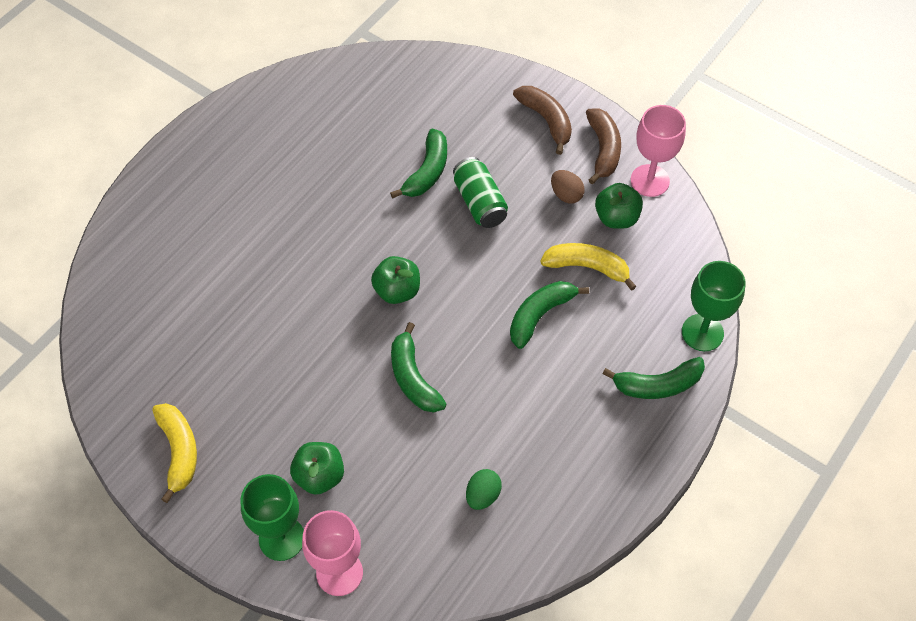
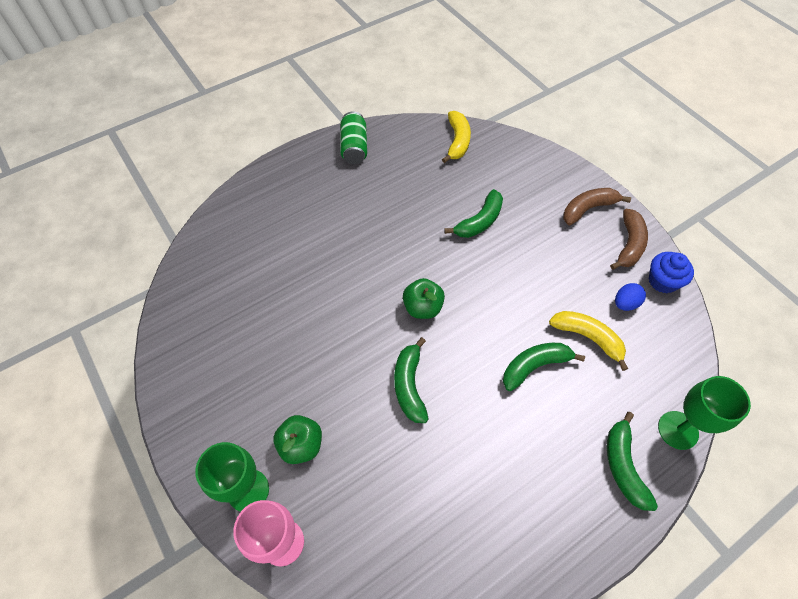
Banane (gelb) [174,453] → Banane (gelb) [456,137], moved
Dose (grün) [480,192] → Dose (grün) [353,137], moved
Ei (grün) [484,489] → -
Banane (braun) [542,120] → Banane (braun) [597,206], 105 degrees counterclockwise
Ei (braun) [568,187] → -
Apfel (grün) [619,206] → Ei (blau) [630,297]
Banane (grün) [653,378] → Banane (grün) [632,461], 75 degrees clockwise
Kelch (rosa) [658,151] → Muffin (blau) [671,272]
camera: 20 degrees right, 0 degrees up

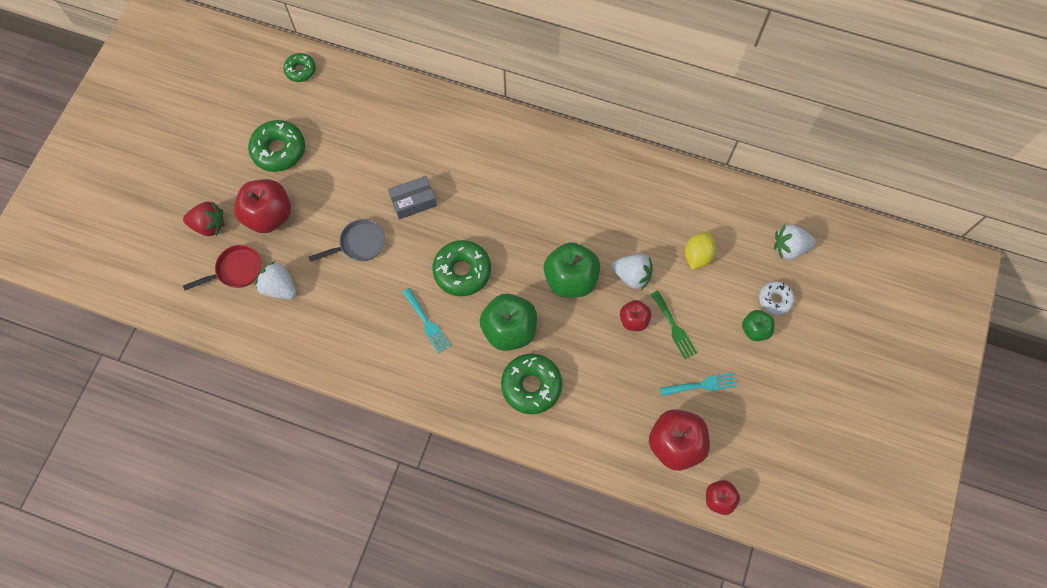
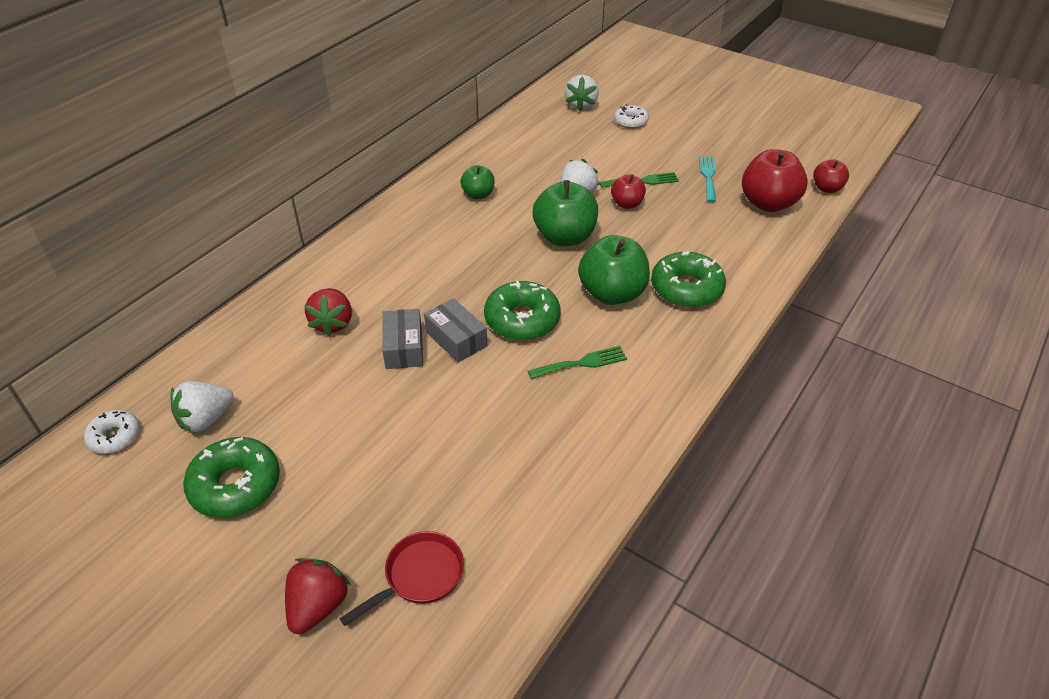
Pfanne (rot) [222,267] → Pfanne (rot) [402,578], 60 degrees clockwise
Apfel (rot) [262,206] → -
Erdbeere (weiß) [275,280] → Erdbeere (weiß) [202,407], moved
Donut (grün) [299,67] → Donut (weiß) [112,432]
Pfanne (grau) [347,240] → -
Gabel (türkis) [426,320] → Gabel (grün) [577,362]
Zitrone (gelb) [700,251] → -
Apfel (grün) [758,325] → Apfel (grün) [478,182], moved
- → Erdbeere (rot) [328,312]
- → Schachtel (grau) [455,330]
camera: 75 degrees left, 25 degrees down

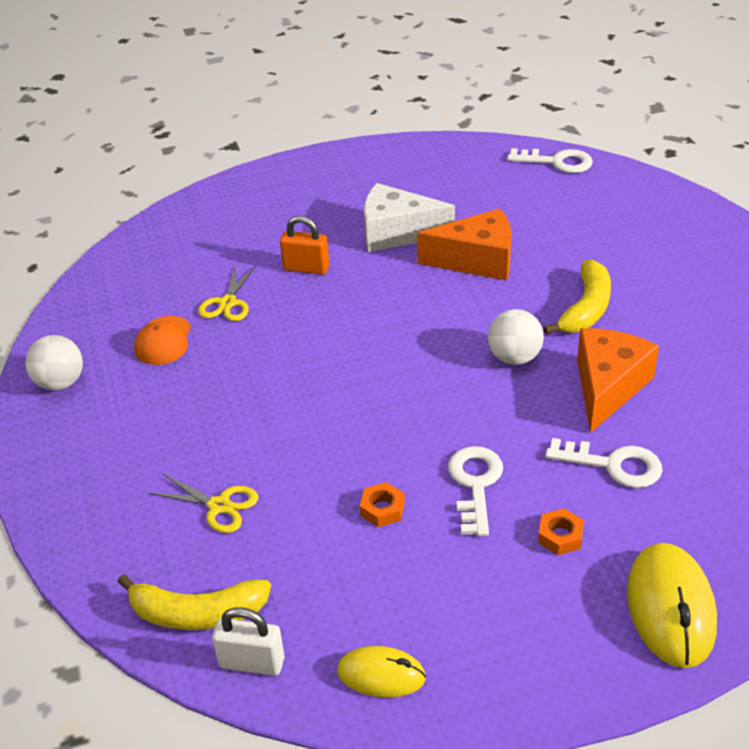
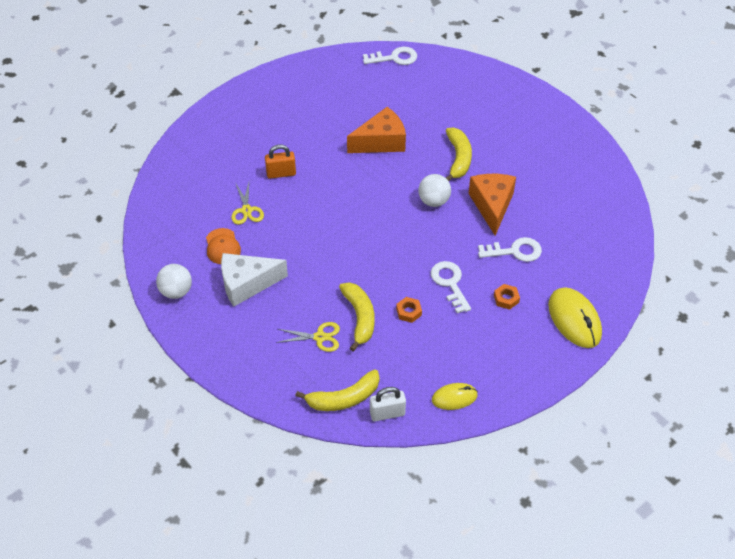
Käse (weiß) [409,217] → Käse (weiß) [254,279], moved
- → Banane (gelb) [357,317]
camera: 25 degrees left, 10 degrees up

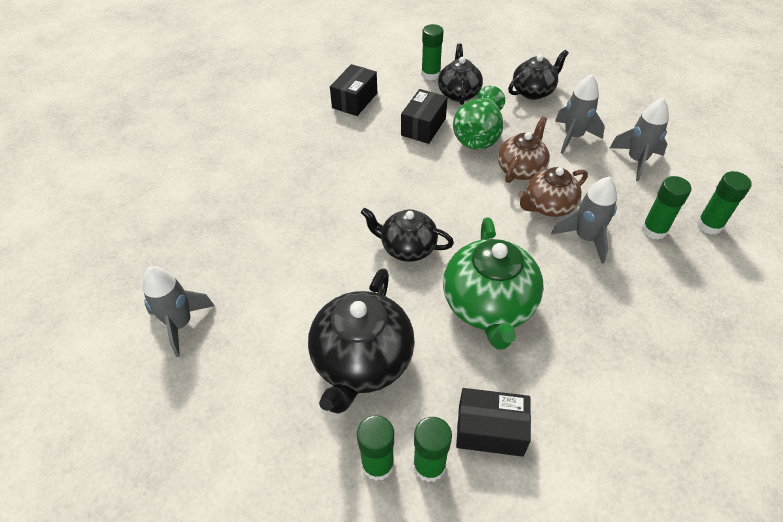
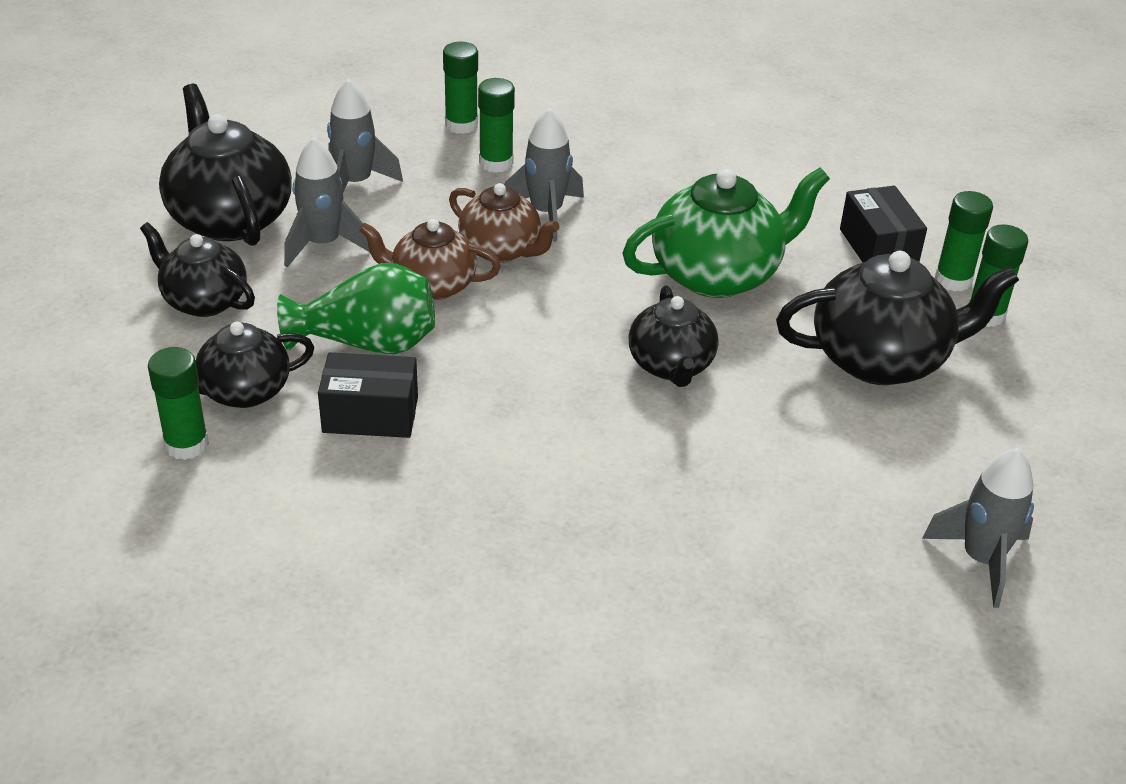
Schachtel (schwarz) [353,90] → -
- → Teekanne (schwarz) [225,165]
camera: 115 degrees left, 10 degrees down

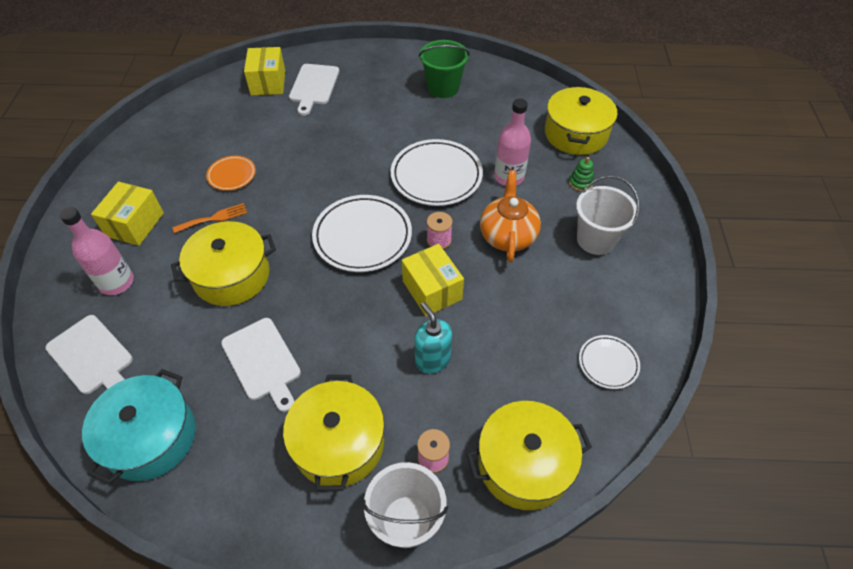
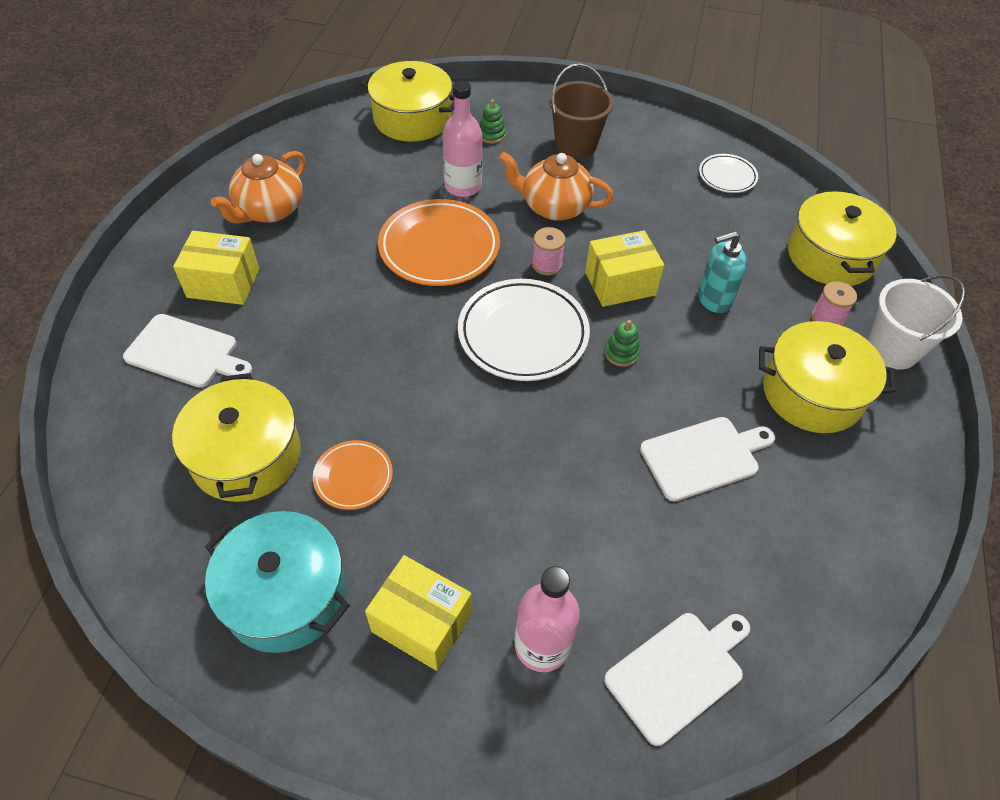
Kochtopf (türkis) [139,426] → Kochtopf (türkis) [277,582], moved
Kochtopf (gelb) [223,263] → Kochtopf (gelb) [236,437], moved
Gabel (orange) [209,218] → -
Schachtel (gelb) [264,71] → Schachtel (gelb) [216,268], moved
Teller (weiß) [437,172] → Teller (orange) [439,242]
Eimer (grün) [444,69] → Teekanne (orange) [258,187]
Eimer (weiß) [608,215] → Eimer (braun) [581,111]
- → Stapelspielzeug (grün) [622,343]
camera: 80 degrees left, 0 degrees up

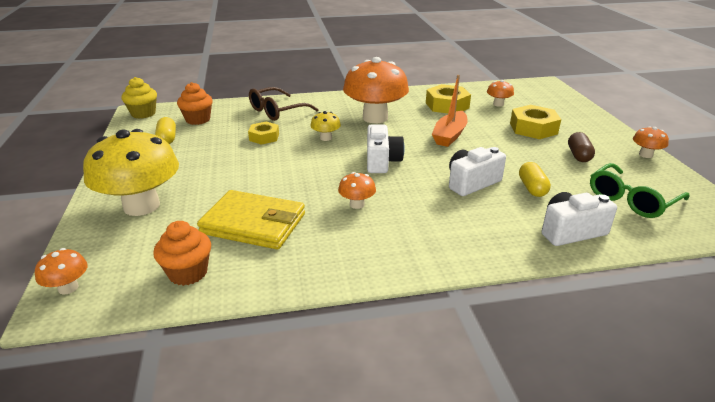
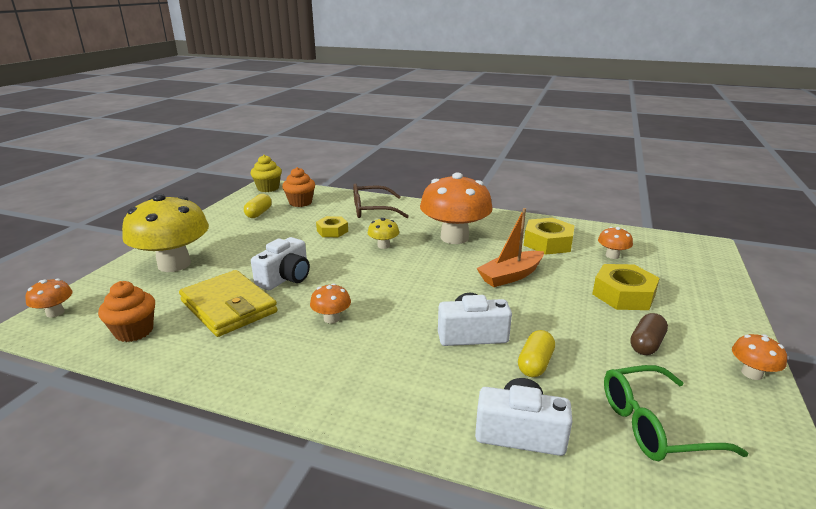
Kamera (weiß) [386,148] → Kamera (weiß) [280,263], moved
camera: 30 degrees right, 5 degrees down

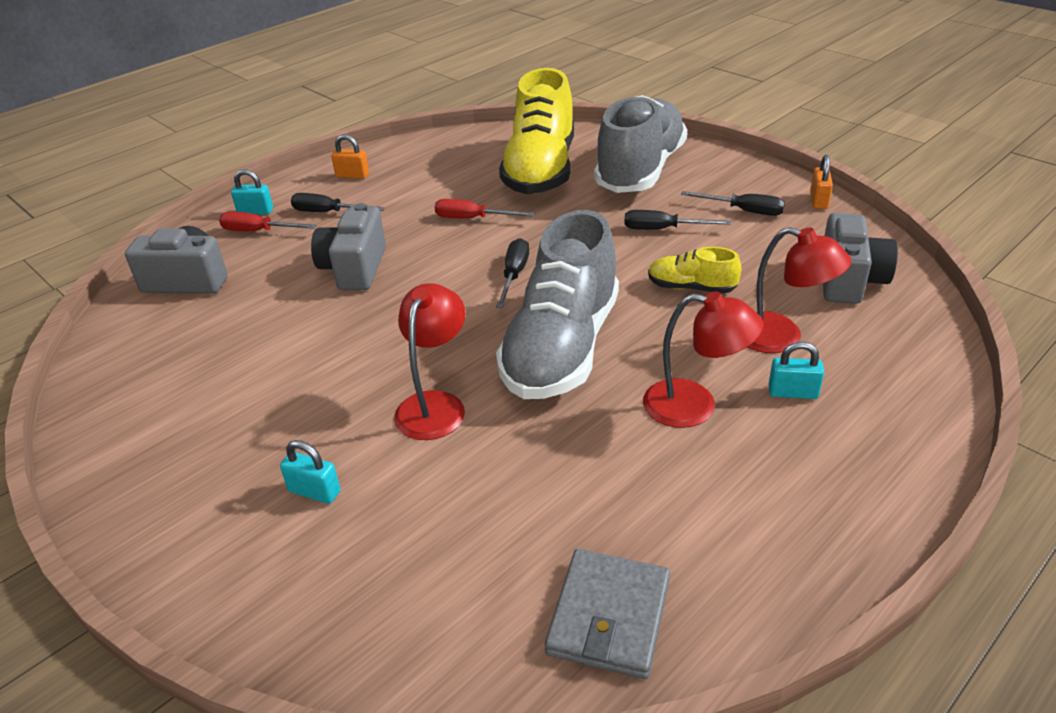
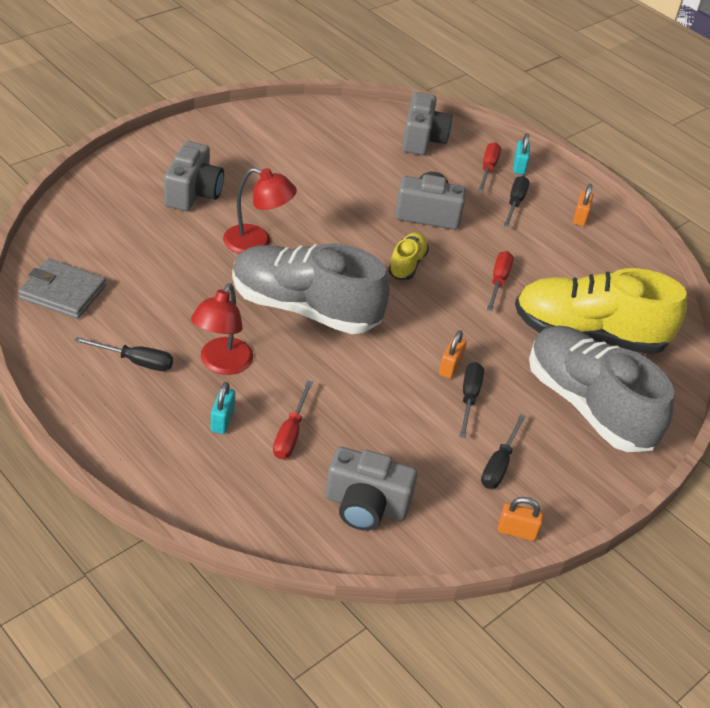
Vorhängeschloss (türkis) [310,472] → Kamera (grau) [194,176]
Schraubenzieher (schwarz) [512,273] → Schraubenzieher (schwarz) [123,354], moved
Schuh (grau) [640,144] → Schuh (grau) [601,389], 150 degrees counterclockwise
Schuh (gelb) [694,270] → Schuh (gelb) [408,256], moved
Lampe (rot) [800,290] → Schraubenzieher (rot) [293,419]
- → Vorhängeschloss (orange) [453,354]
camera: 85 degrees right, 5 degrees up

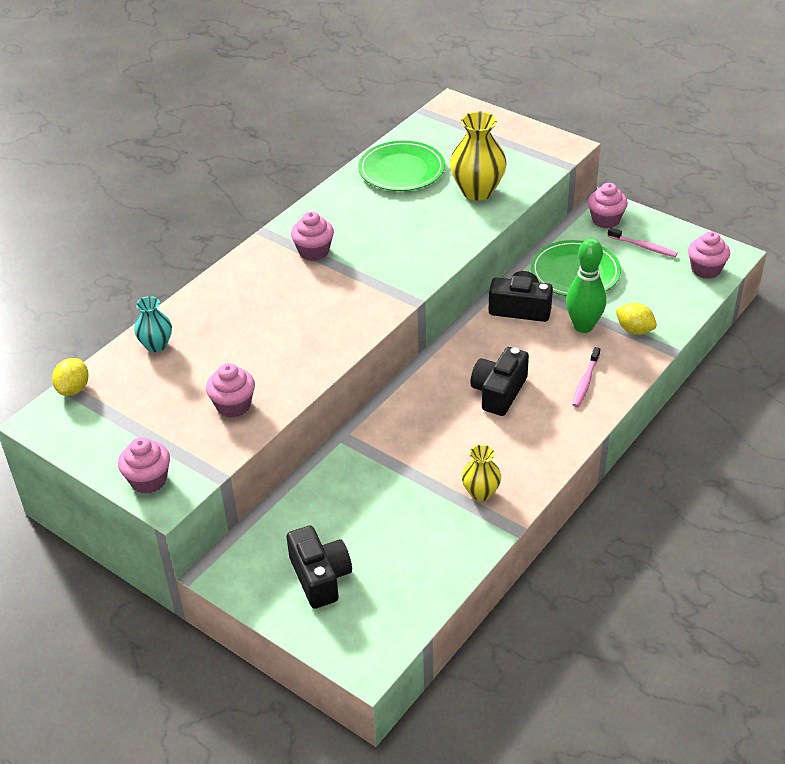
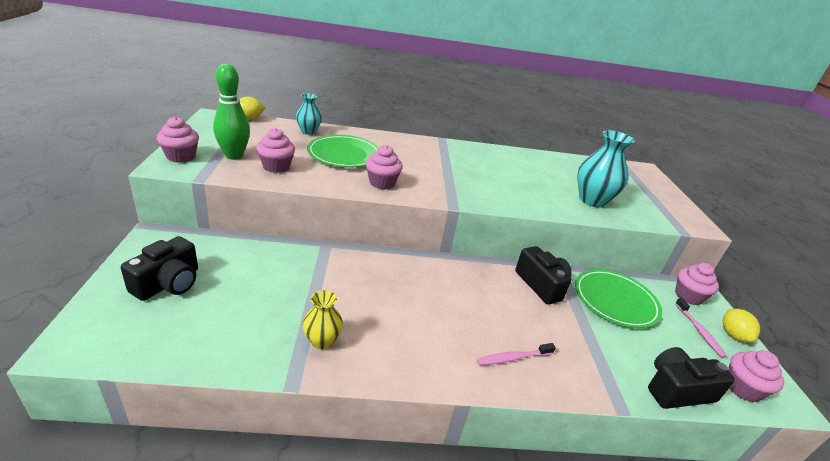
Muffin (rosa) [312,236] → Muffin (rosa) [384,167], moved
Teller (grün) [401,166] → Teller (grün) [343,151], moved
Vase (gelb) [478,156] → Vase (türkis) [606,169]
Kamera (schwarz) [499,381] → Kamera (schwarz) [691,378], moved
Bowlingkegel (grün) [586,285] → Bowlingkegel (grün) [231,112], moved
Zitrone (gelb) [636,319] → Zitrone (gelb) [741,325], moved
camera: 45 degrees right, 10 degrees down

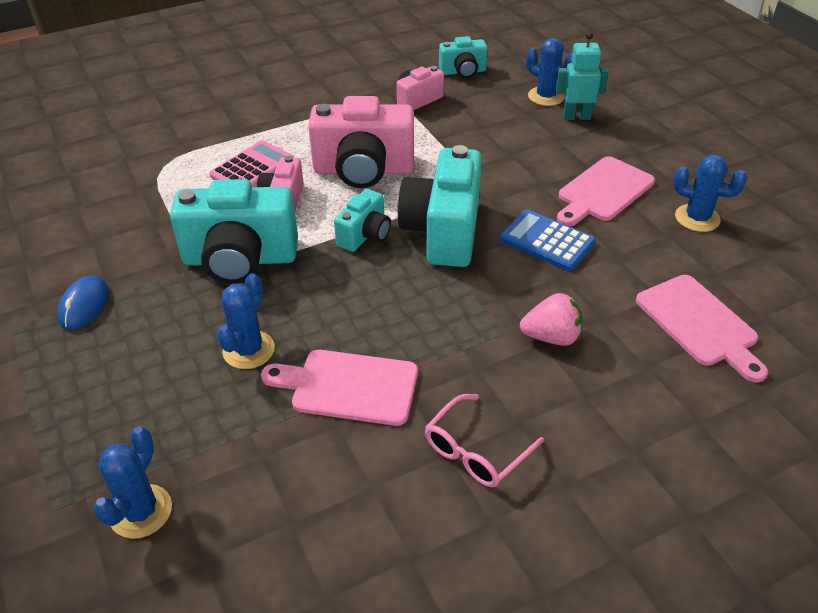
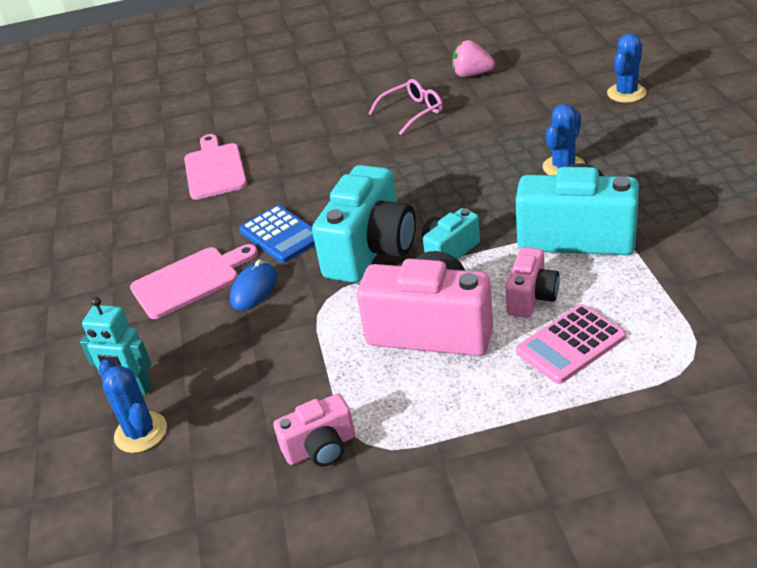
Computermaus (blau) [83,303] → Computermaus (blau) [253,285], moved
Schneidebrett (rosa) [339,388] → -
Kamera (türkis) [463,57] → -
Erdbeere (rosa) [551,319] → Erdbeere (rosa) [473,58], moved
Kaktus (blau) [710,193] → -
camera: 160 degrees left, 5 degrees down

